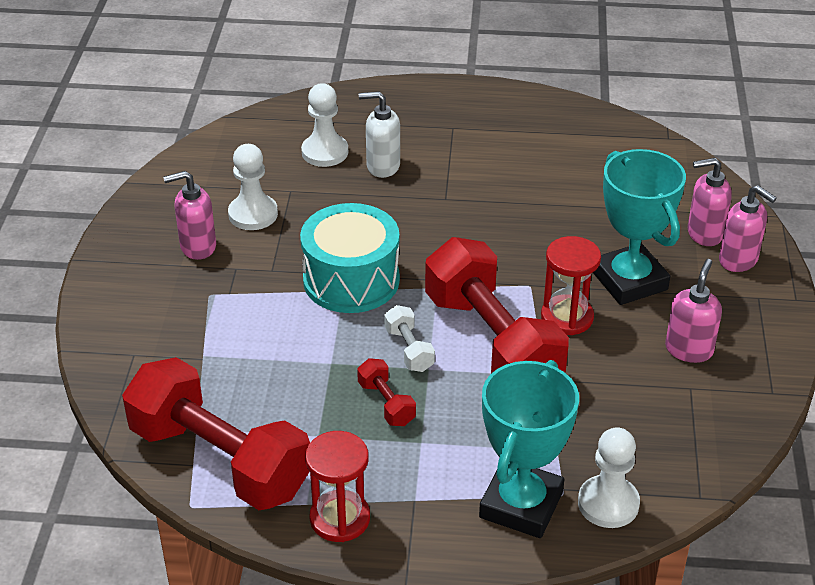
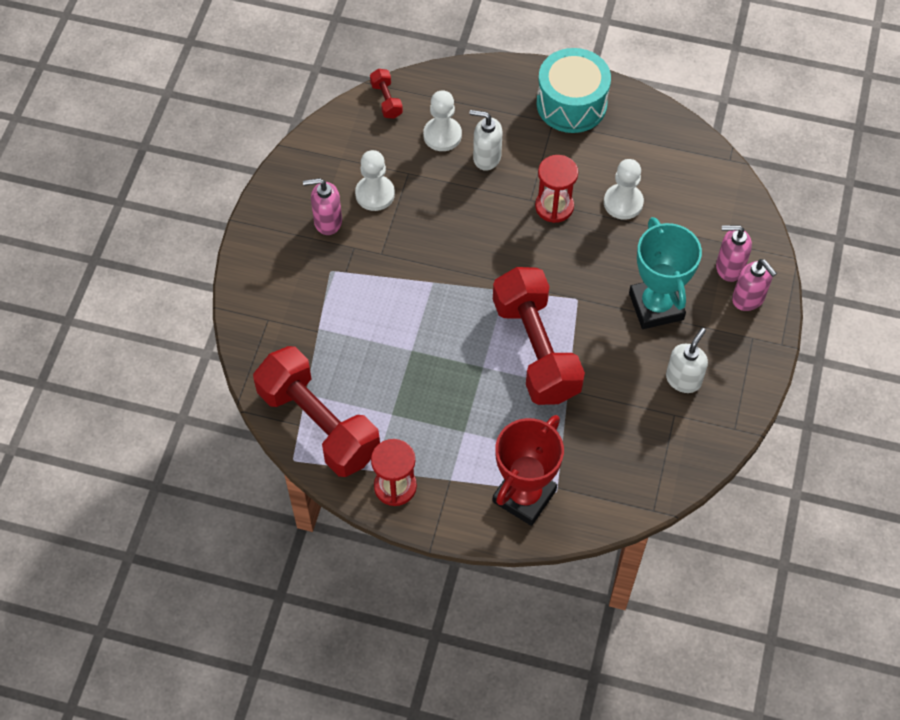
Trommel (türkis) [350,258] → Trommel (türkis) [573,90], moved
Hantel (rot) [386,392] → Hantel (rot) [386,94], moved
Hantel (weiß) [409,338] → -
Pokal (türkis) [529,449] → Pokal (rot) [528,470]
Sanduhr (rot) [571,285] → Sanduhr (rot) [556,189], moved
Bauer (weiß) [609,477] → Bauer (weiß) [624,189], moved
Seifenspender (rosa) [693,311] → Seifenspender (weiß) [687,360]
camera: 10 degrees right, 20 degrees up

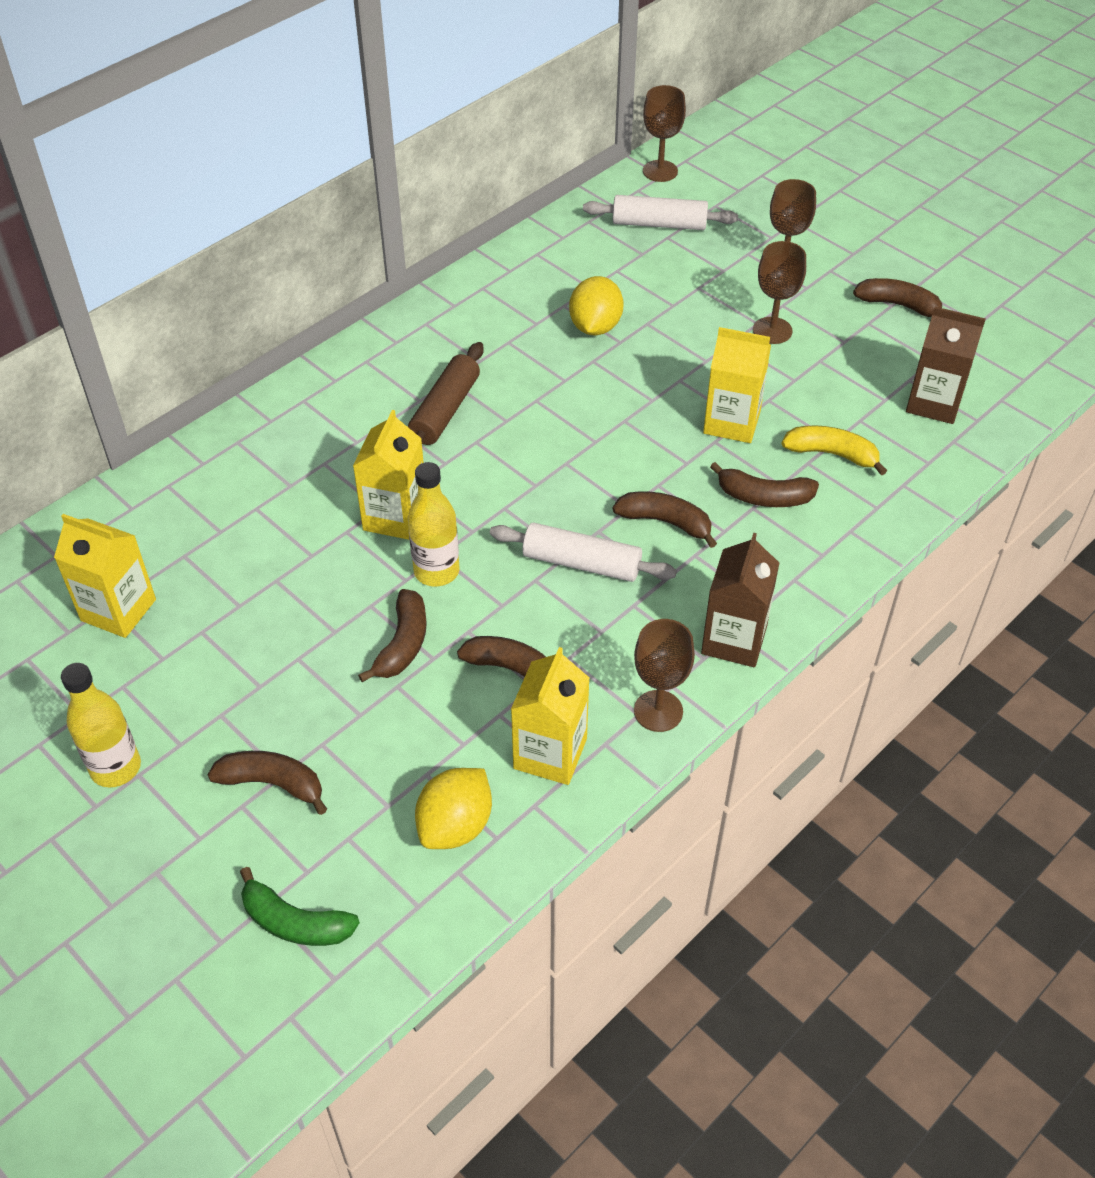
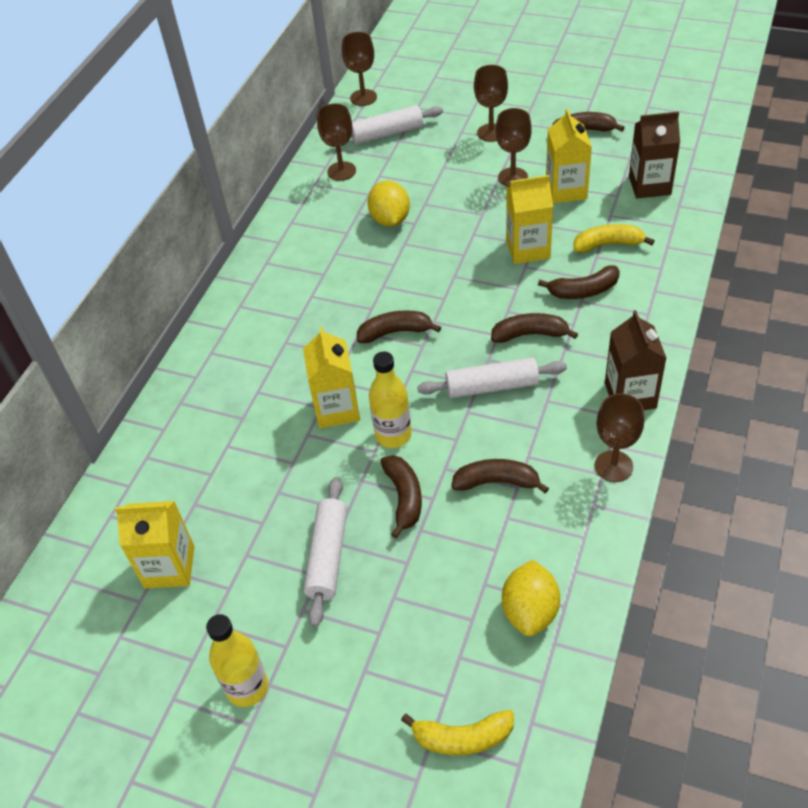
Banane (braun) [267,783] → Banane (braun) [399,326], moved
Banane (grün) [300,906] → Banane (gelb) [457,732]
Nudelholz (braun) [446,393] → -
Getränkekarton (gelb) [550,716] → Getränkekarton (gelb) [569,155], moved
- → Nudelholz (weiß) [325,552]
- → Kelch (braun) [336,142]
camera: 20 degrees left, 0 degrees up

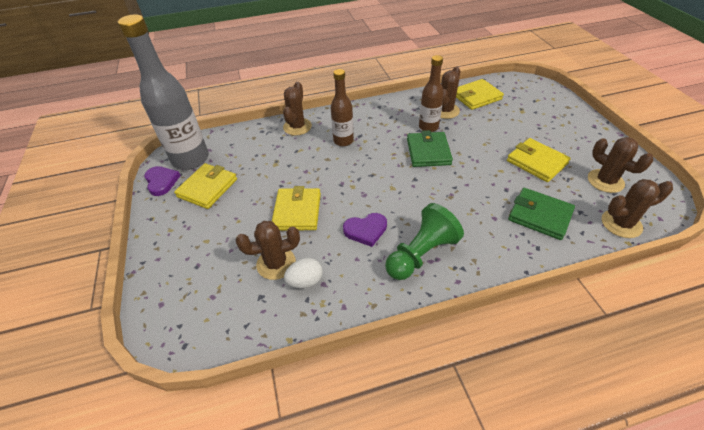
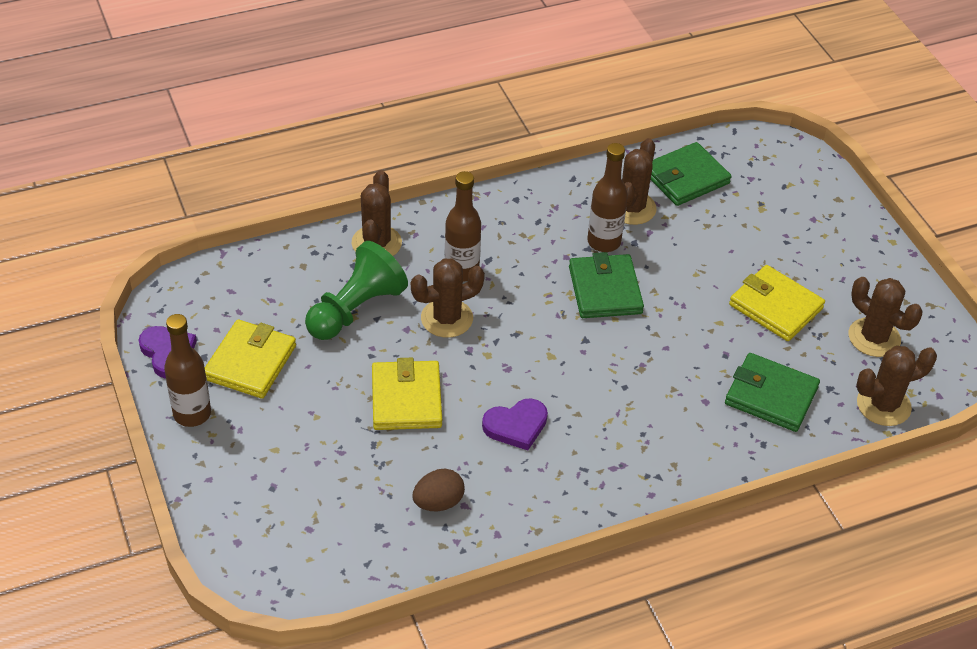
Flasche (grau) [163,92] → -
Kaktus (braun) [268,250] → Kaktus (braun) [448,298], moved
Ei (weiß) [303,273] → Ei (braun) [438,490]
Bauer (grün) [424,241] → Bauer (grün) [356,290], moved
Geldbörse (gelb) [480,94] → Geldbörse (grün) [691,174]
- → Flasche (braun) [187,370]
camera: 10 degrees left, 0 degrees up

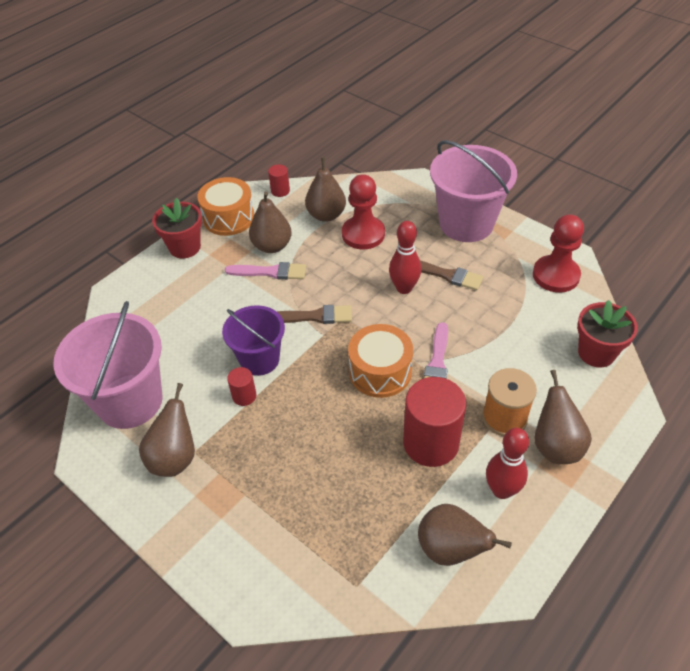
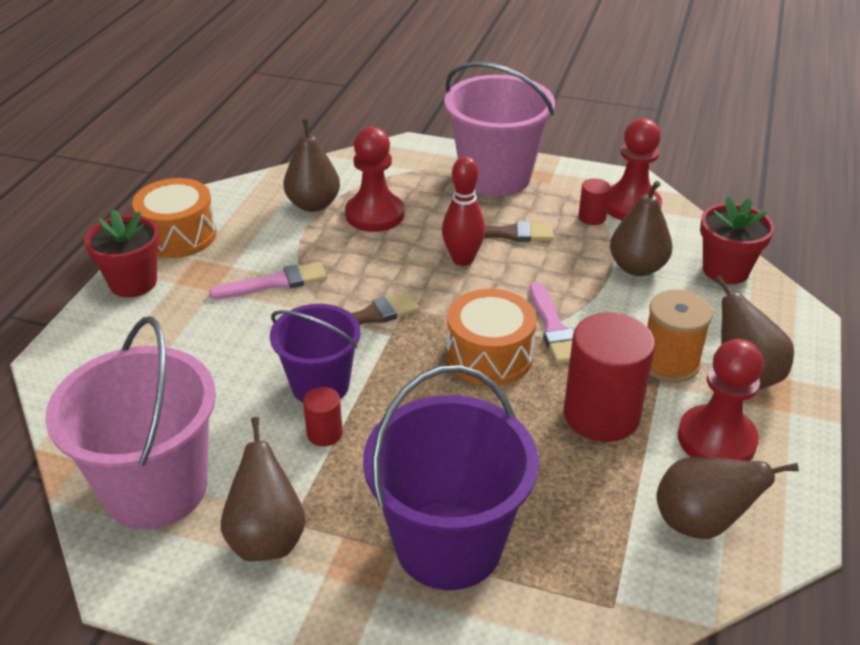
Birne (braun) [270,222] → Birne (braun) [641,228], moved
Vollzylinder (rot) [279,180] → Vollzylinder (rot) [594,201], moved
Bowlingkegel (rot) [507,463] → Bauer (rot) [721,400]
- → Eimer (lila) [451,477]
camera: 25 degrees left, 10 degrees down

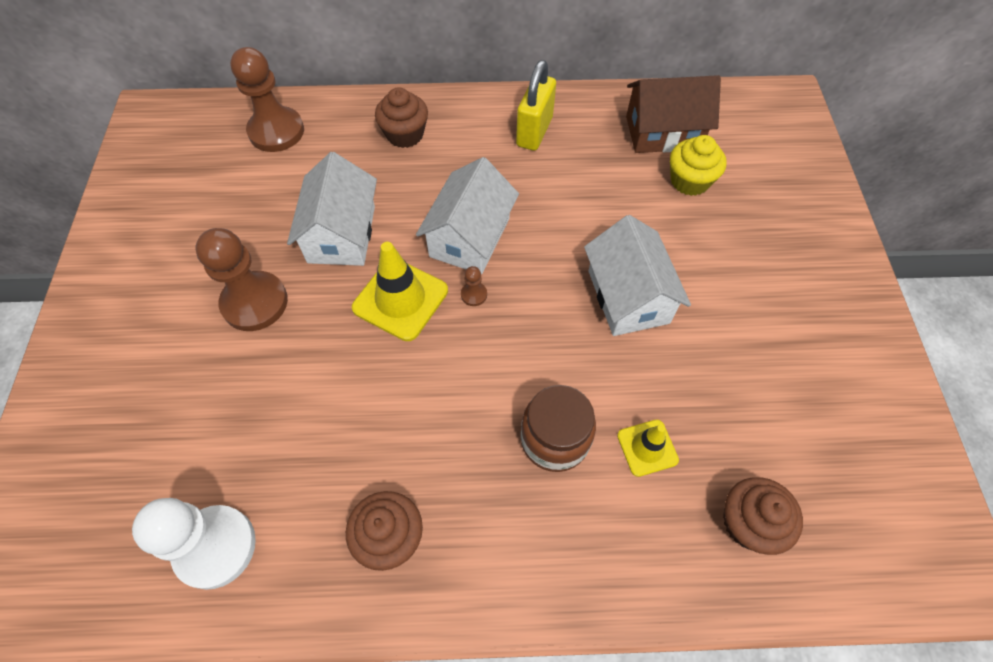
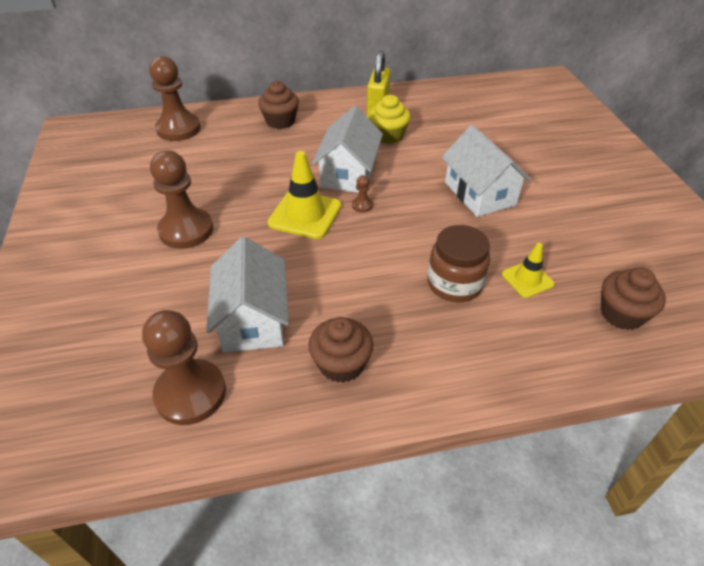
Bauer (weiß) [194,544] → Bauer (braun) [184,367]
Haus (weiß) [332,209] → Haus (weiß) [247,294], moved
Haus (braun) [673,114] → -
Muffin (gelb) [698,165] → Muffin (gelb) [390,119], moved
camera: 10 degrees left, 15 degrees down

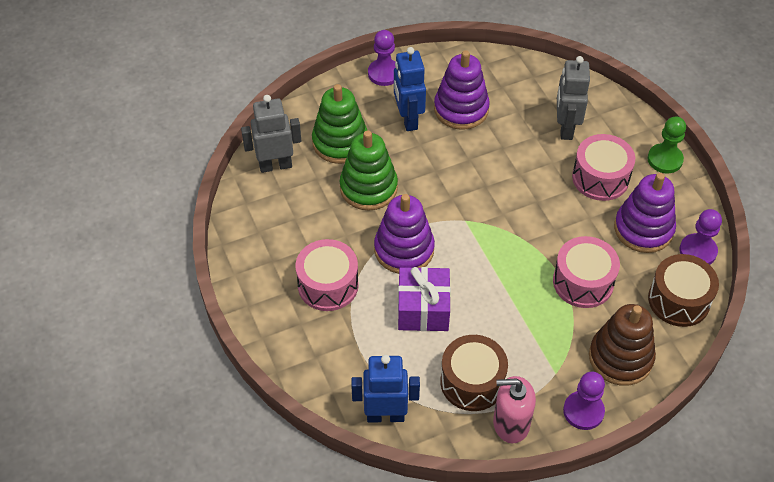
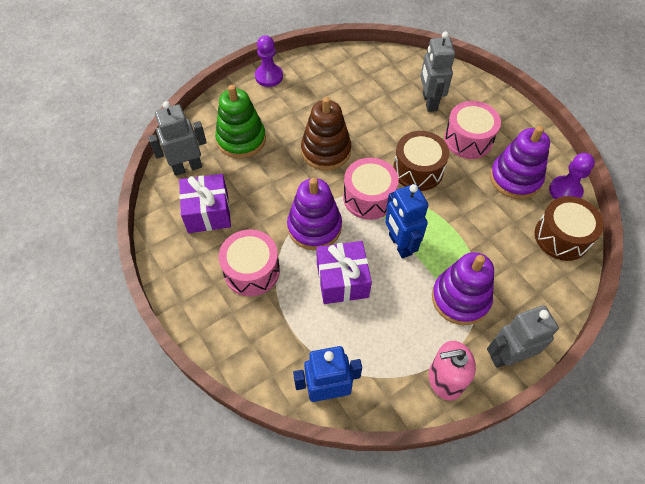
Stapelspielzeug (grün) [368,170] → -
Roboter (blau) [410,89] → Roboter (blau) [407,221], moved
Stapelspielzeug (lila) [462,90] → Stapelspielzeug (lila) [463,288], moved
Trommel (braun) [474,373] → Trommel (braun) [421,161], moved
Trommel (rosa) [586,272] → Trommel (rosa) [371,189], moved
Bauer (lila) [584,401] → Roboter (grau) [523,336]
Stapelspielzeug (braun) [622,345] → Stapelspielzeug (braun) [326,133], moved
Bauer (grün) [667,144] → -
- → Geschenk (lila) [205,203]
camera: 10 degrees left, 5 degrees up

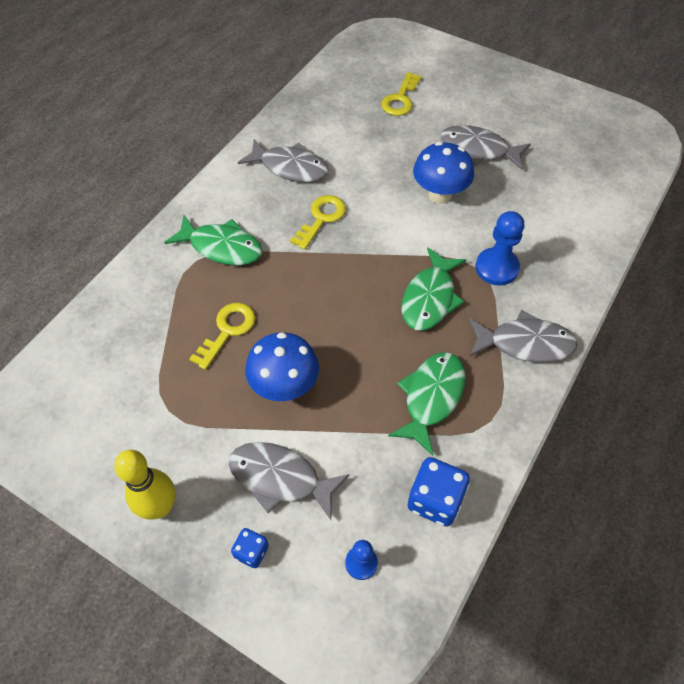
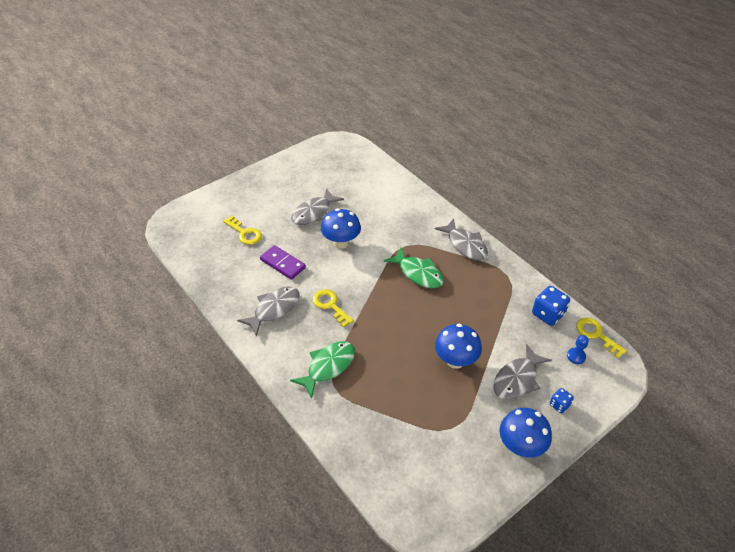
Bowlingkegel (gelb) [144,484] → Pilz (blau) [525,433]
Schlüssel (gelb) [222,336] → Schlüssel (gelb) [601,338], moved
Fisch (grün) [426,403] → -
Fisch (grau) [523,336] → Fisch (grau) [461,239], 120 degrees clockwise
Bauer (blau) [500,248] → -
- → Dominostein (lila) [283,262]
camera: 70 degrees left, 10 degrees down

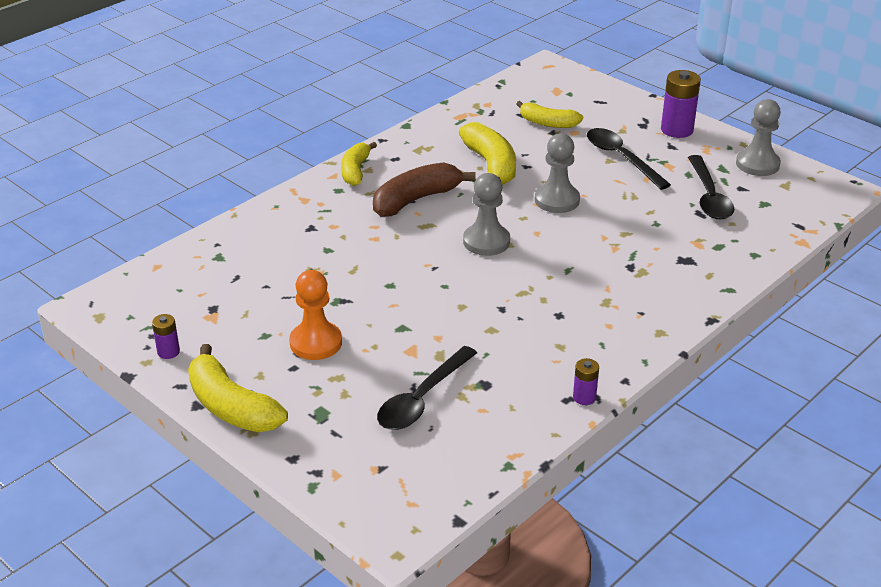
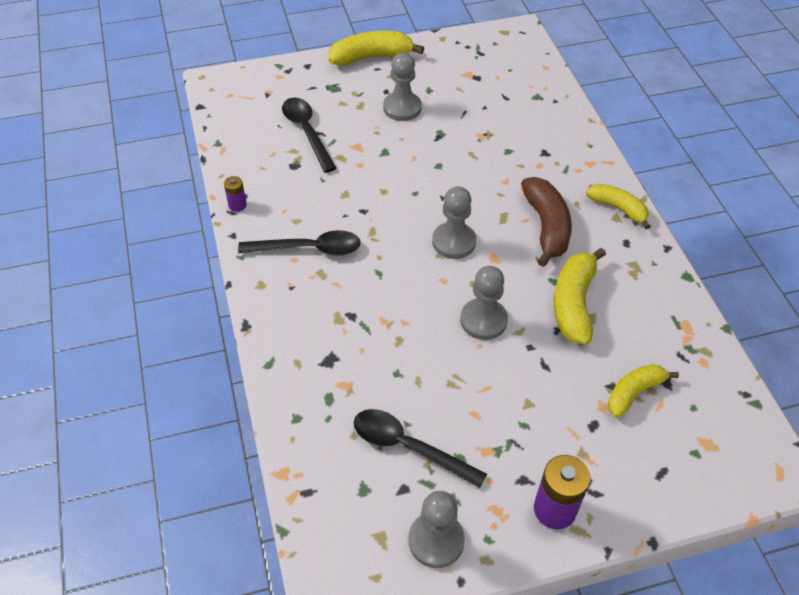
Batterie (lila) [166,336] → -
Bauer (orange) [315,315] → Bauer (grau) [402,87]
Banane (gelb) [487,153] → Banane (gelb) [580,296], 90 degrees clockwise
Löffel (schwarz) [629,159] → Löffel (schwarz) [299,243], moved
camera: 120 degrees right, 15 degrees up

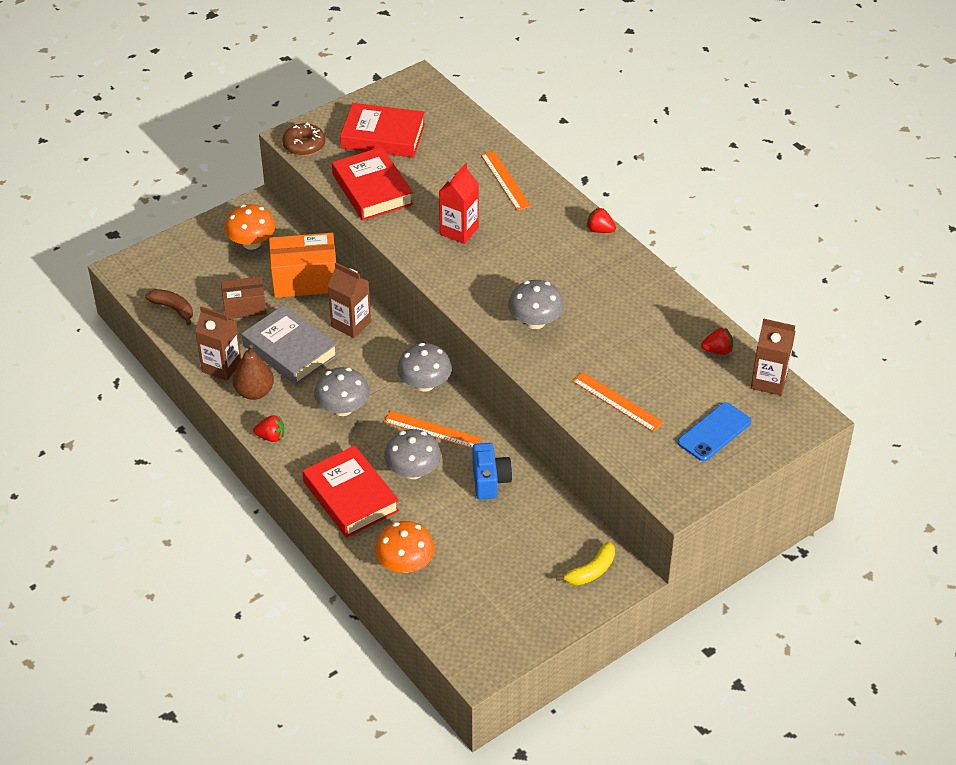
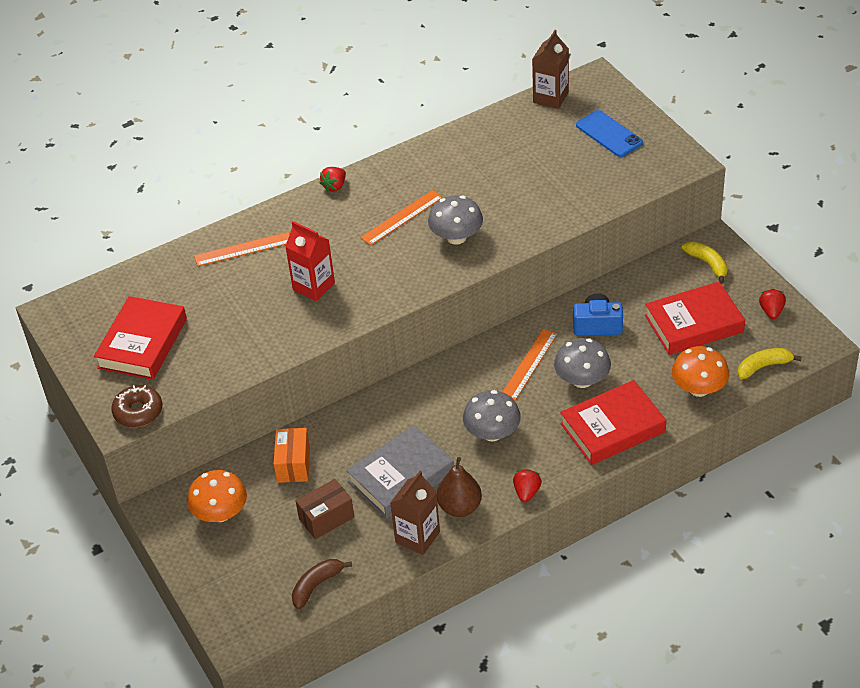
Schachtel (braun) [243,297] → Schachtel (braun) [325,509], 60 degrees clockwise
Schachtel (orange) [302,265] → Schachtel (orange) [292,455], x0.63
Getränkekarton (braun) [349,300] → -
Buch (rot) [372,183] → Buch (rot) [695,318], moved
Pilz (grau) [424,367] → -
Lineal (orange) [618,402] → Lineal (orange) [402,217], moved
Erdbeere (rot) [717,341] → Erdbeere (rot) [772,304], moved
- → Banane (gelb) [770,363]
camera: 80 degrees left, 0 degrees up

